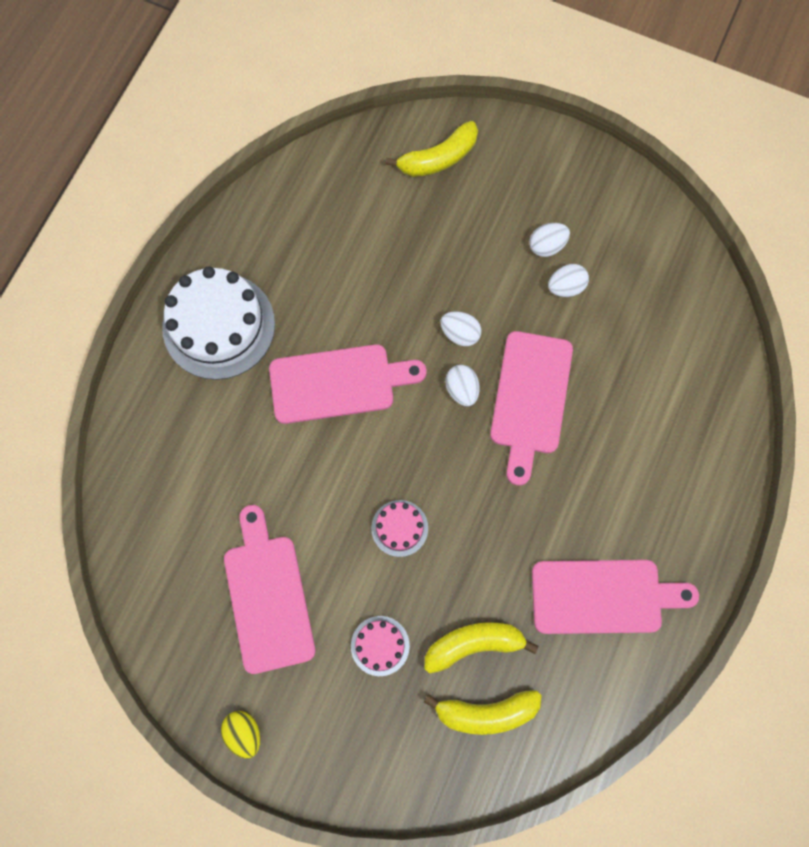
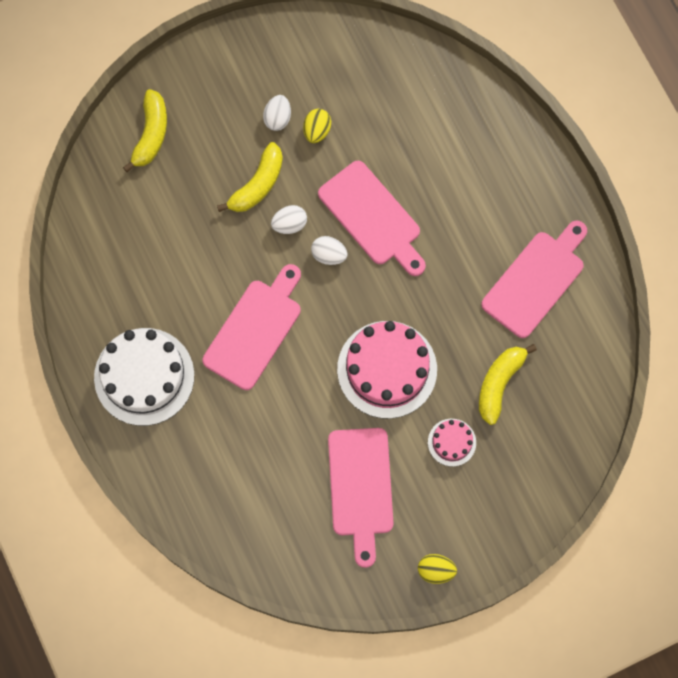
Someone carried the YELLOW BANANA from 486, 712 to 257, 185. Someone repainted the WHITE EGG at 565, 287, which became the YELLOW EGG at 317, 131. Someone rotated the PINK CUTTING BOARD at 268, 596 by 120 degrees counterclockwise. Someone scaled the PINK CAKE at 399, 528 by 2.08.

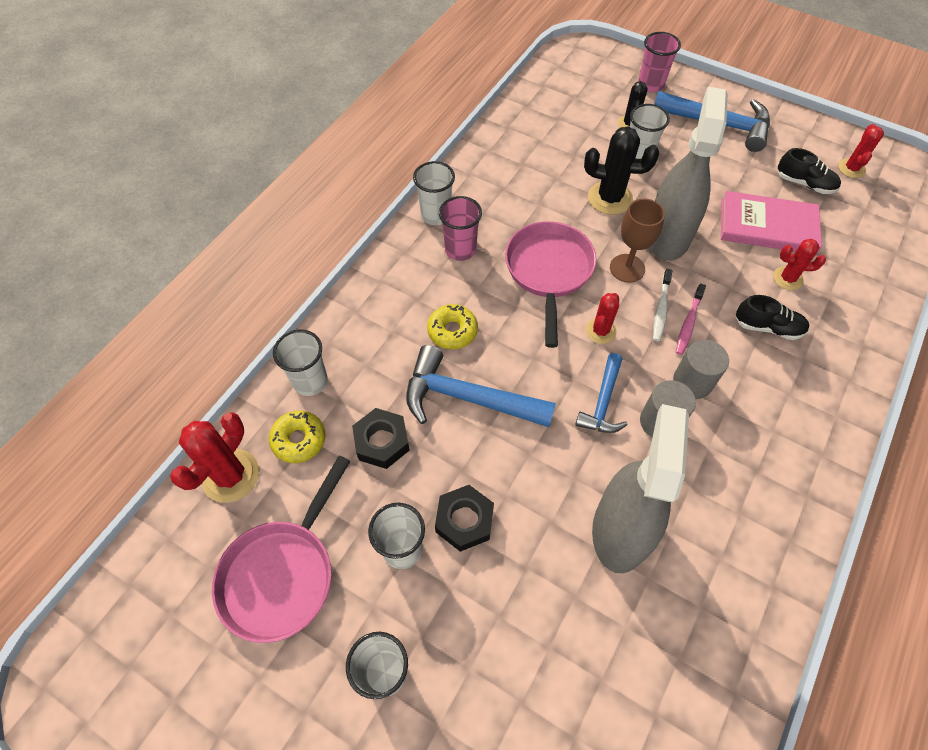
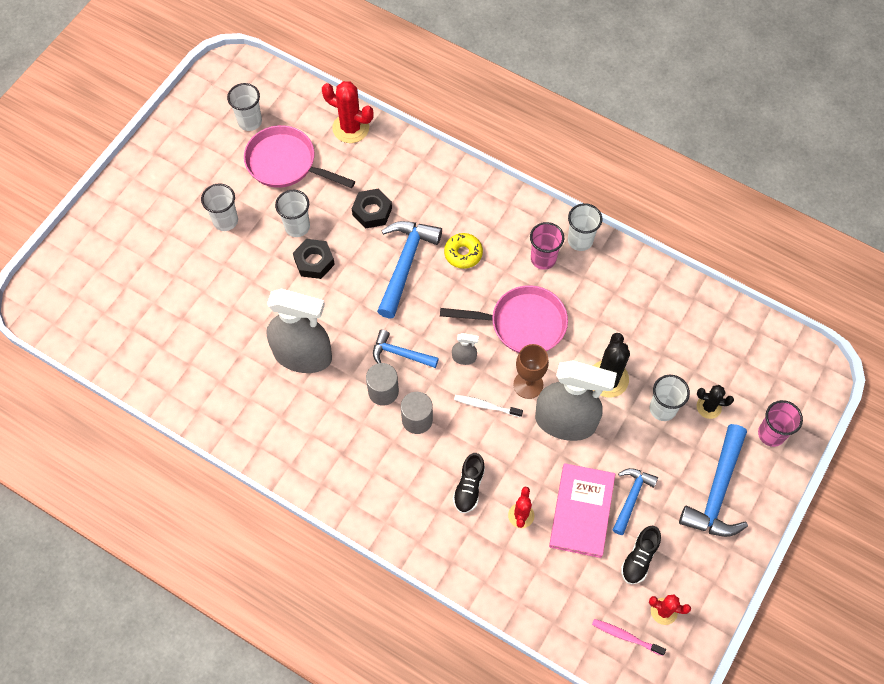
Someone carried the WHITE CUP from 310, 381 to 250, 121. Someone swapped the RED CACTUS at 600, 331 for the GREY SPRAY BOTTLE at 464, 358. Someone carried the PINK TOOTHBRUSH from 688, 323 to 626, 636. Someone put down the BLUE HAMMER at 631, 497. Someone took away the YELLOW DONUT at 299, 440.

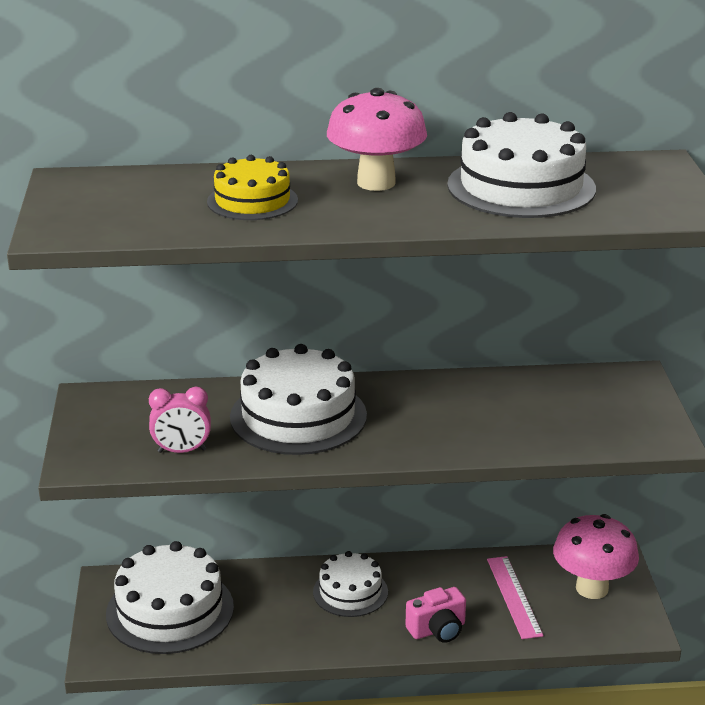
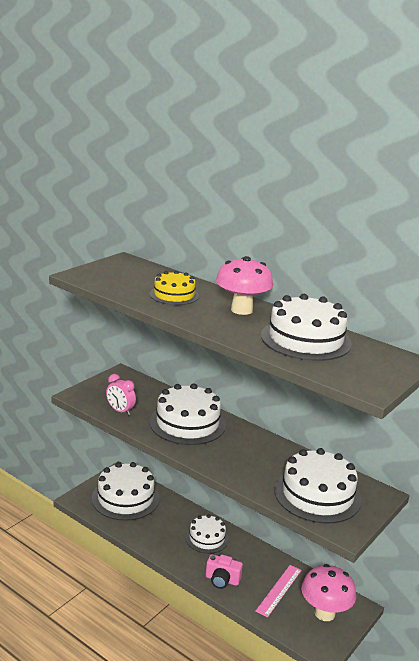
Someone put down the WHITE CAKE at 317, 495.

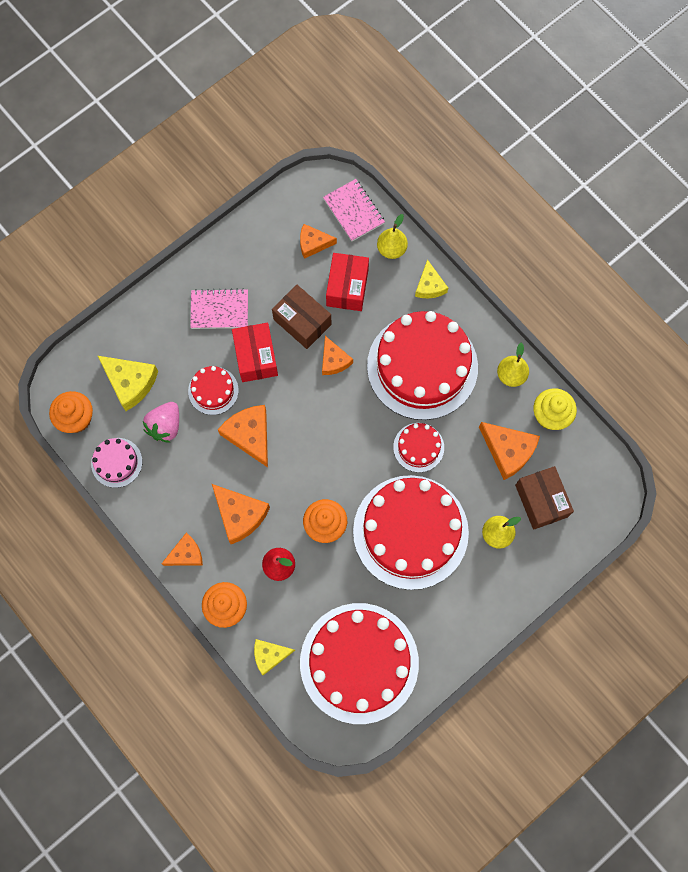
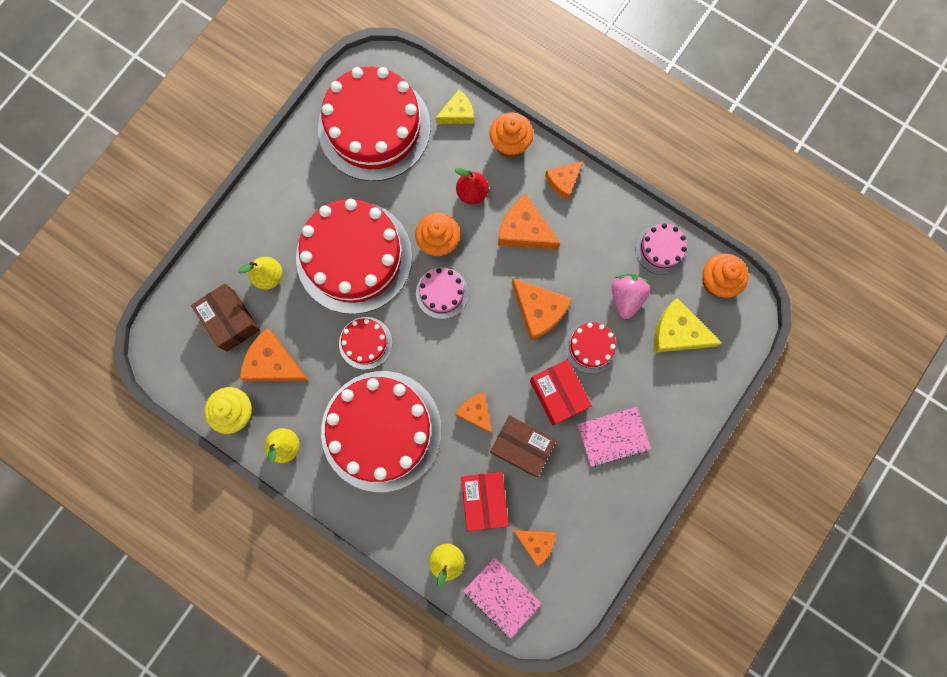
Someone put down the PINK CAKE at 442, 293. Someone rotated the ORANGE CHEESE at 313, 243 by 45 degrees clockwise. Someone took away the YELLOW CHEESE at 429, 286.

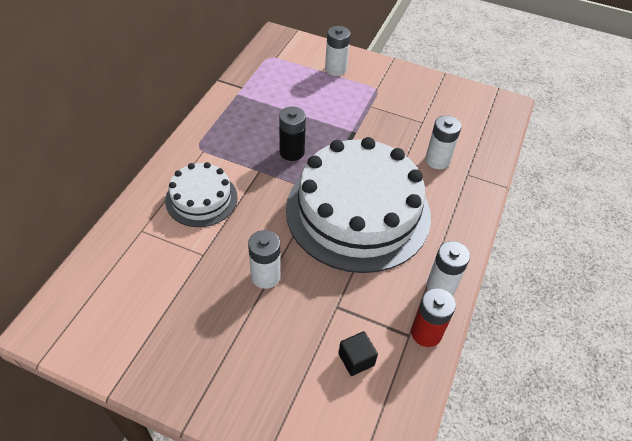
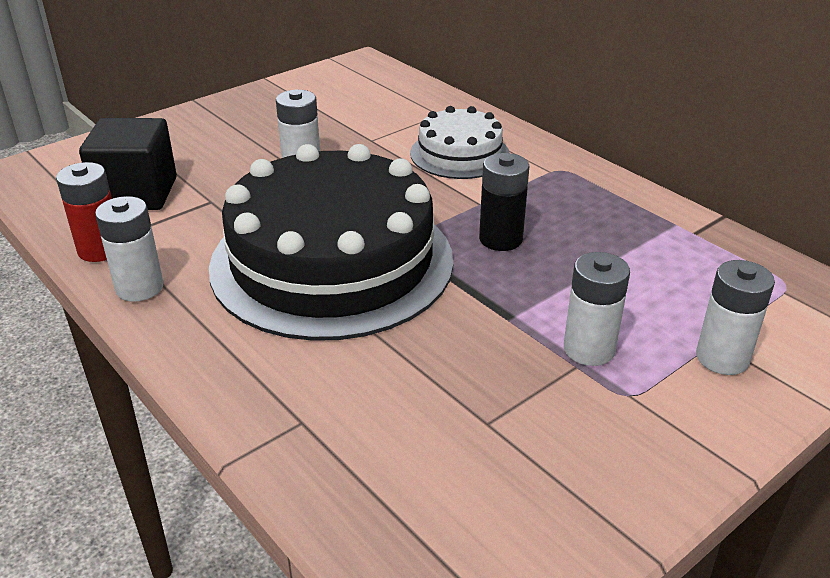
Someone scaled the BLACK CUBE at 356, 359 by 1.95. Someone repainted the WHITE CAKE at 358, 212, which became the BLACK CAKE at 332, 262. Someone carried the WHITE BATTERY from 437, 160 to 589, 349.

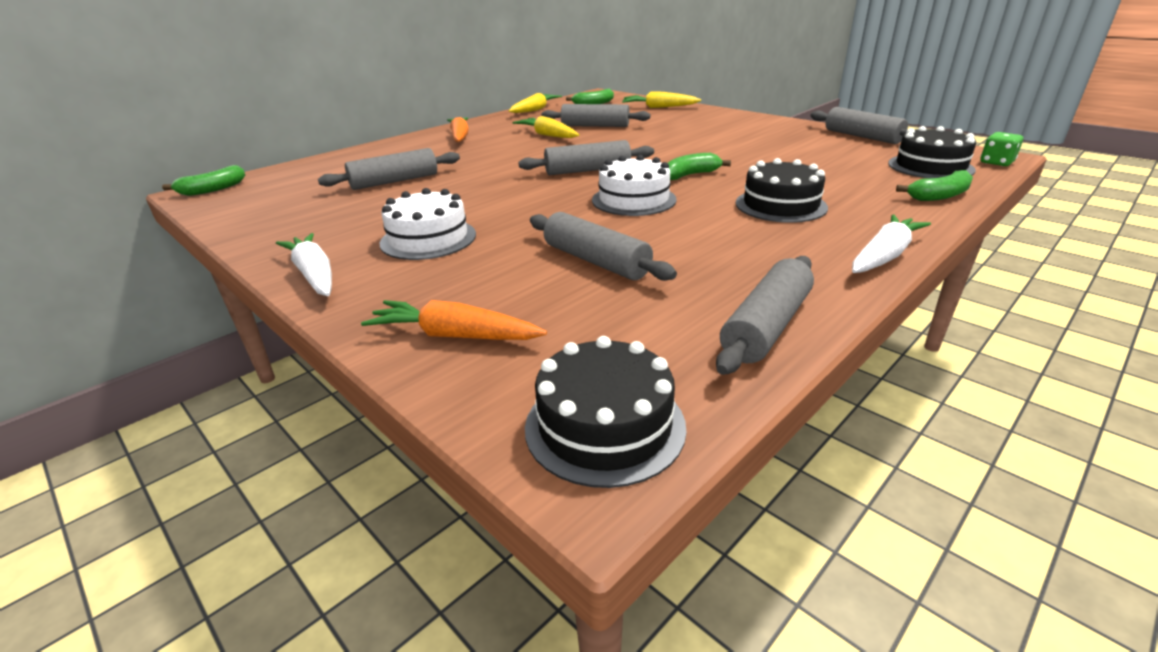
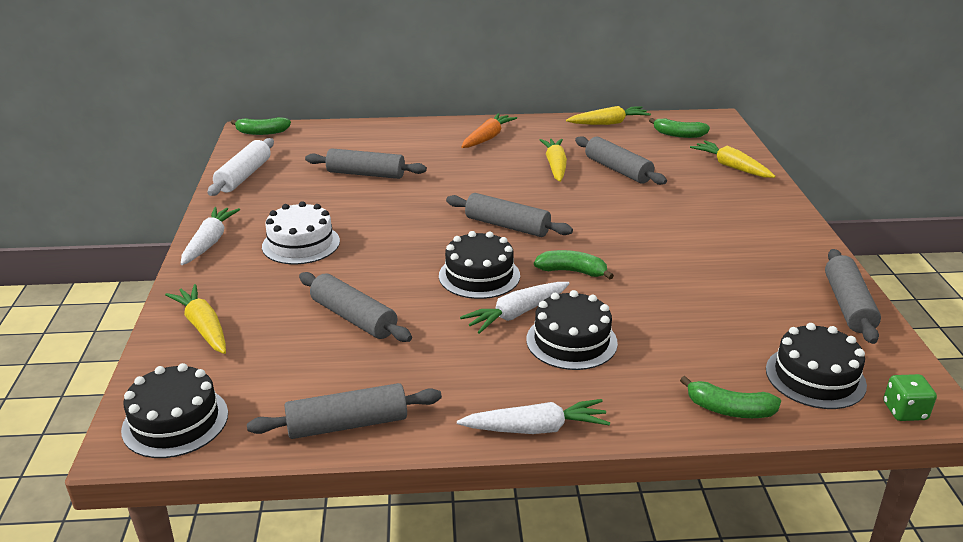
Someone repainted the ORANGE CARROT at 454, 336, which became the YELLOW CARROT at 203, 327. Someone put down the WHITE ROLLING PIN at 244, 176. Someone rotated the GREY ROLLING PIN at 596, 261 by 45 degrees counterclockwise. Someone repainted the WHITE CAKE at 633, 200, which became the BLACK CAKE at 479, 275. Someone put down the WHITE CARROT at 516, 314.

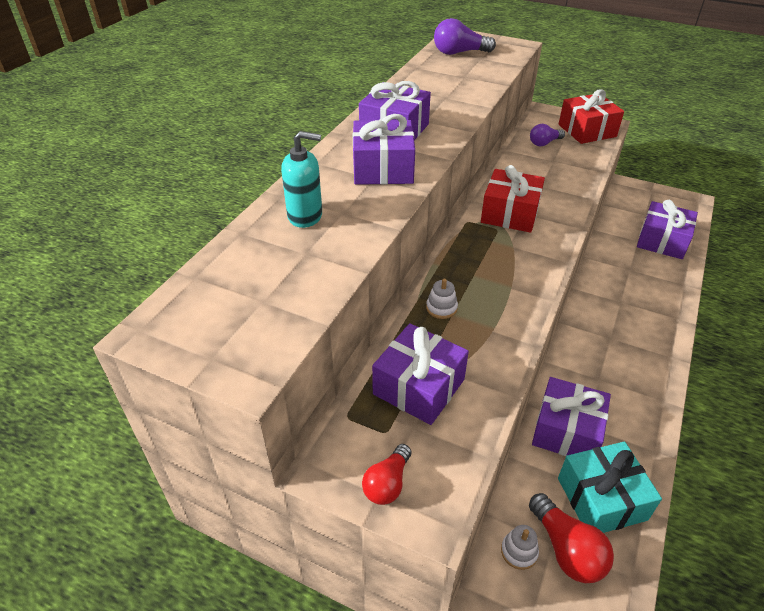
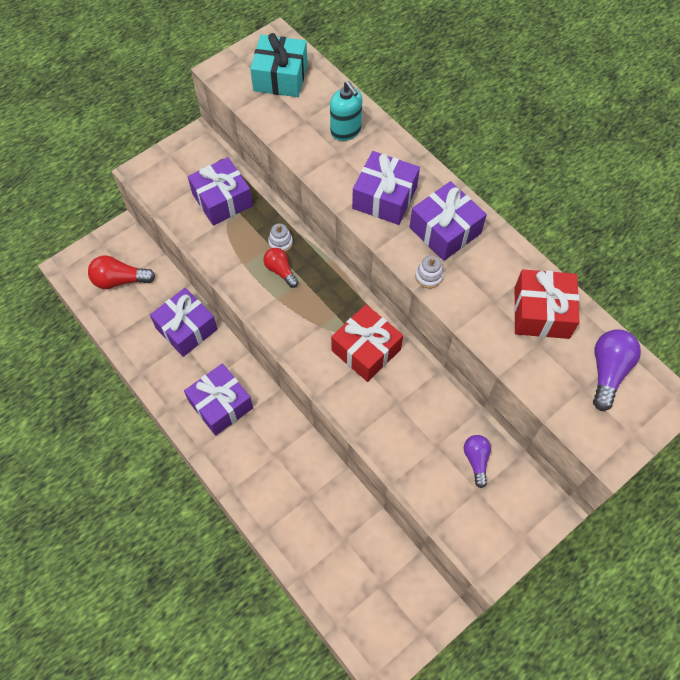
Someone carried the PURPLE GIFT from 662, 241 to 221, 405. Someone carried the TURQUOISE GIFT from 601, 499 to 280, 77. Someone carried the RED LIGHT BULB from 387, 483 to 280, 271. Someone rotated the TURQUOISE SOAP DISPENSER at 305, 216 by 60 degrees counterclockwise. Someone carried the WHITE STACKING TOY from 519, 551 to 428, 276. Someone carried the RED GIFT from 587, 130 to 541, 312.

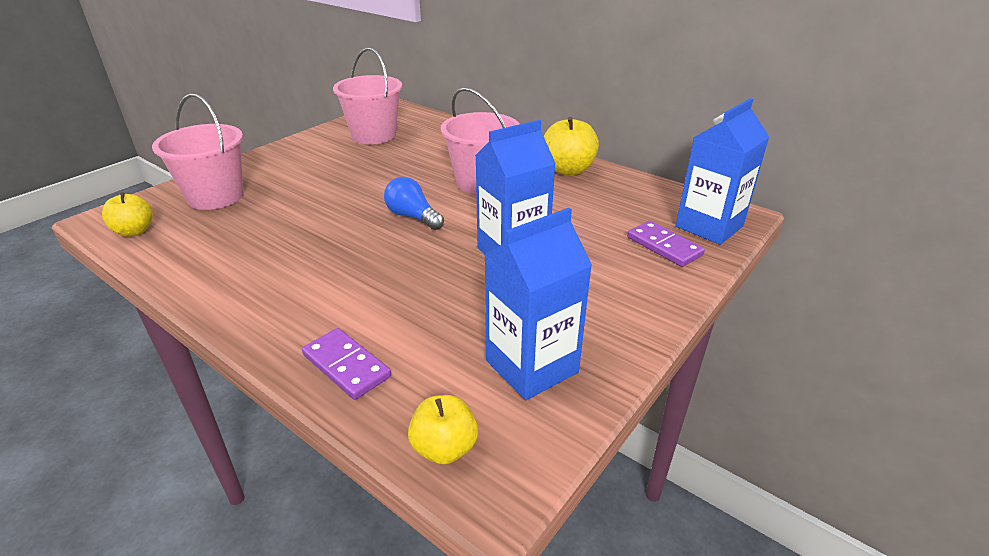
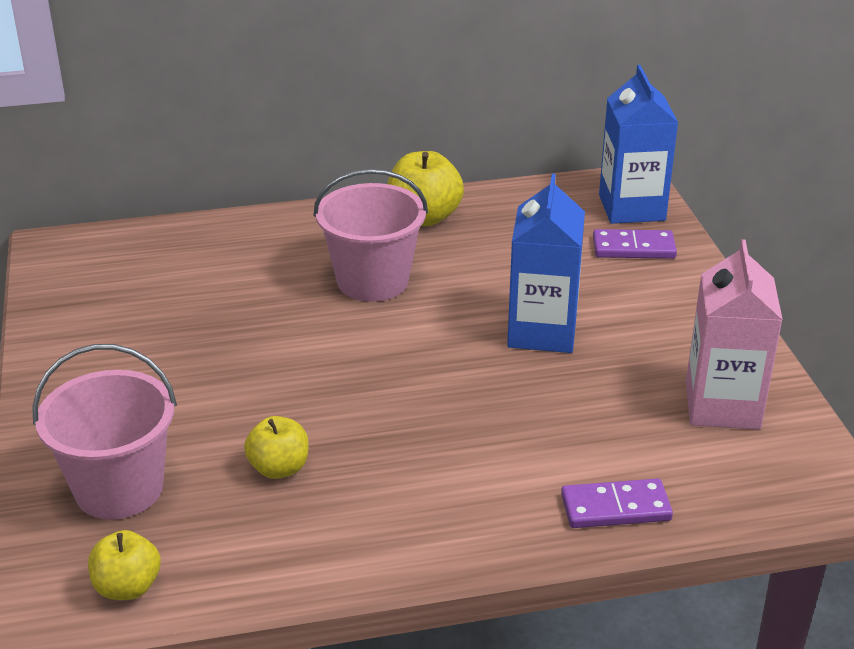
Someone carried the YELLOW APPLE from 444, 448 to 279, 468. Someone repainted the BLUE CARTON at 531, 366, which became the PINK CARTON at 722, 405. Someone took away the PINK BUCKET at 374, 135. Someone took away the BLUE LIGHT BULB at 413, 217.

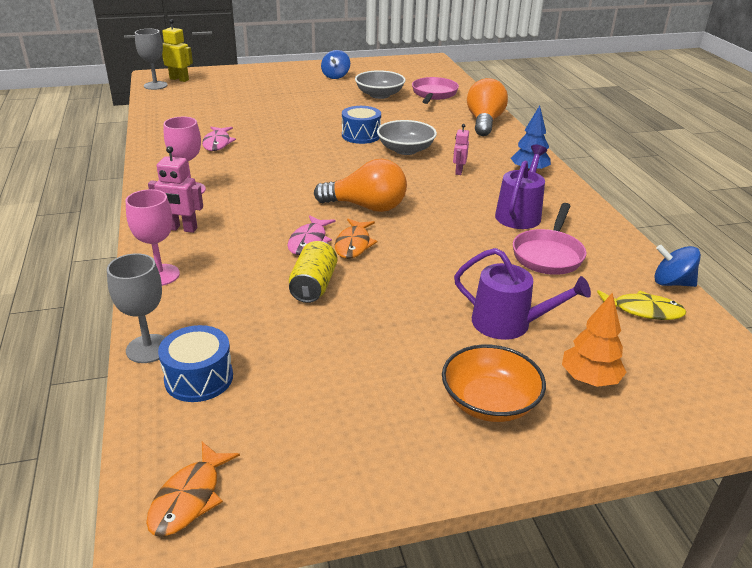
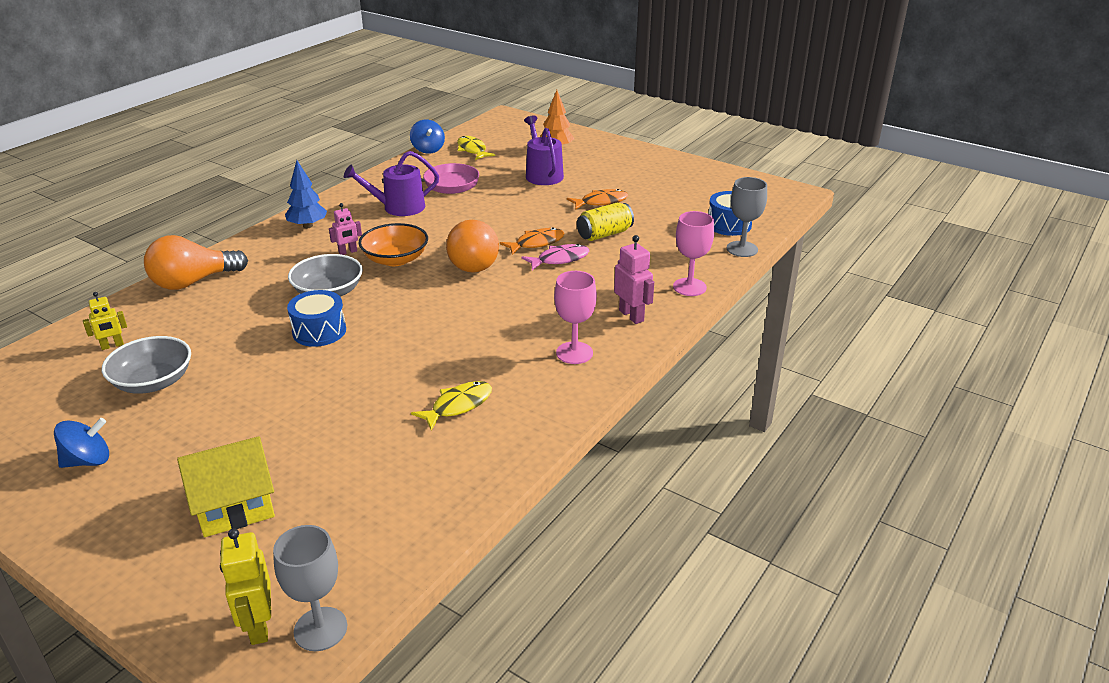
Someone swapped the PINK PAN at 433, 94 for the YELLOW ROBOT at 112, 346. Someone put down the YELLOW HOUSE at 234, 505. Someone carried the ORANGE BOWL from 489, 402 to 395, 259. Someone repainted the PINK FISH at 217, 143, which became the YELLOW FISH at 458, 406. Someone rotated the ORANGE LIGHT BULB at 366, 207 by 150 degrees counterclockwise. Someone carried the ORANGE FISH from 189, 498 to 601, 202.

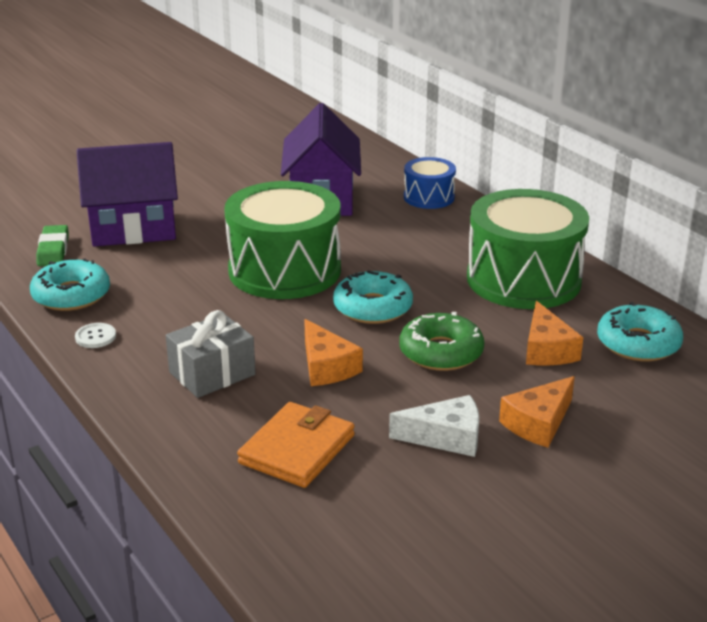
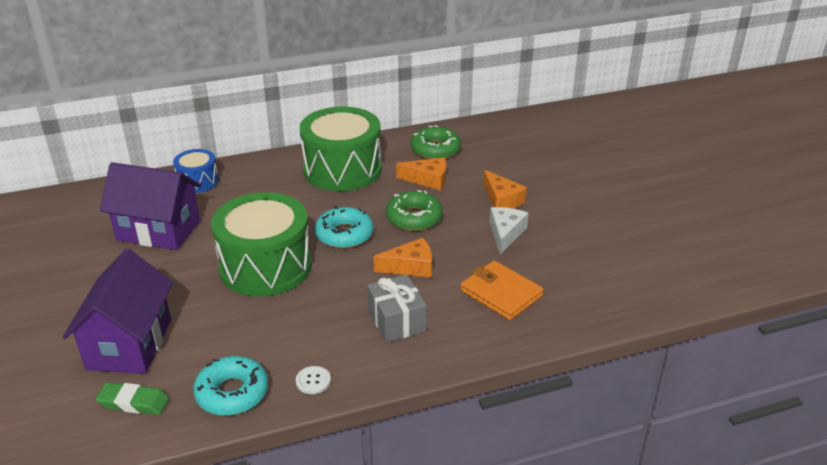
Someone repainted the TURQUOISE DONUT at 638, 343, which became the GREEN DONUT at 435, 150.

